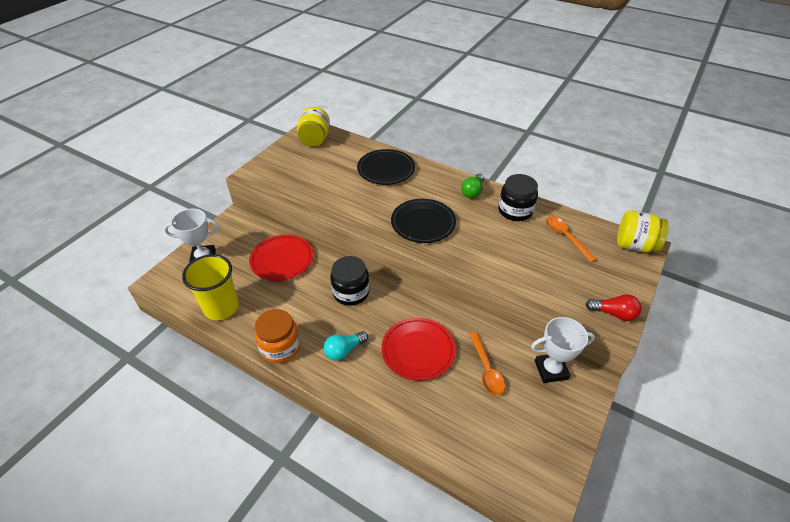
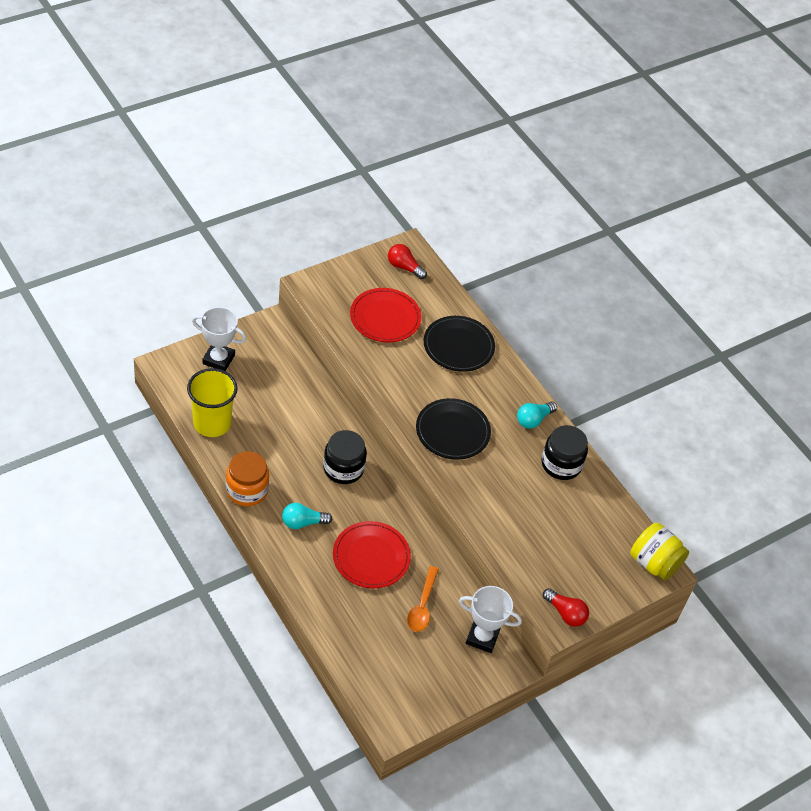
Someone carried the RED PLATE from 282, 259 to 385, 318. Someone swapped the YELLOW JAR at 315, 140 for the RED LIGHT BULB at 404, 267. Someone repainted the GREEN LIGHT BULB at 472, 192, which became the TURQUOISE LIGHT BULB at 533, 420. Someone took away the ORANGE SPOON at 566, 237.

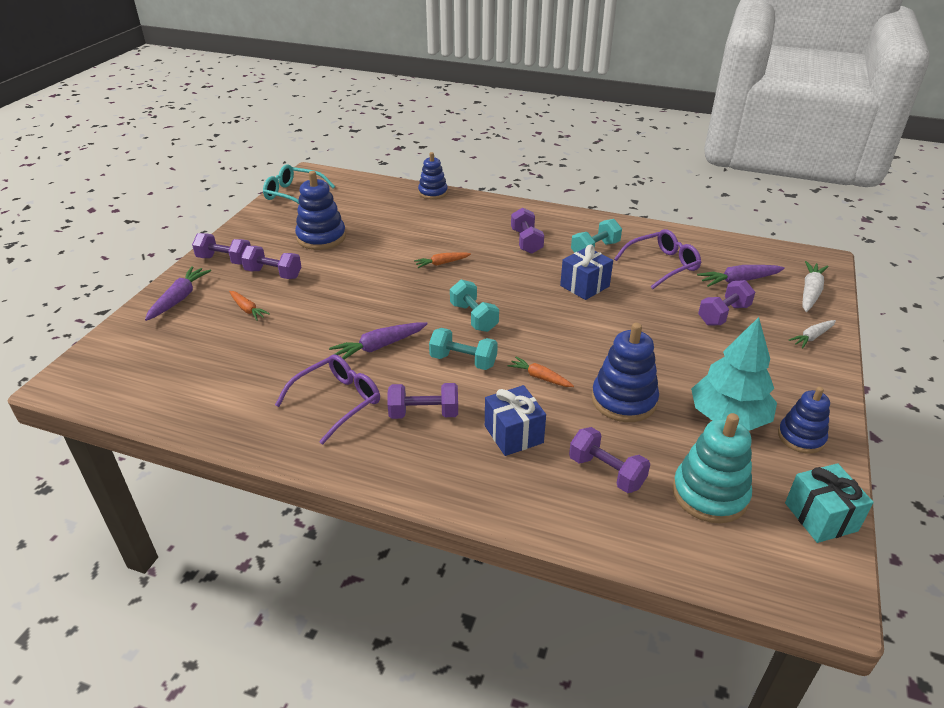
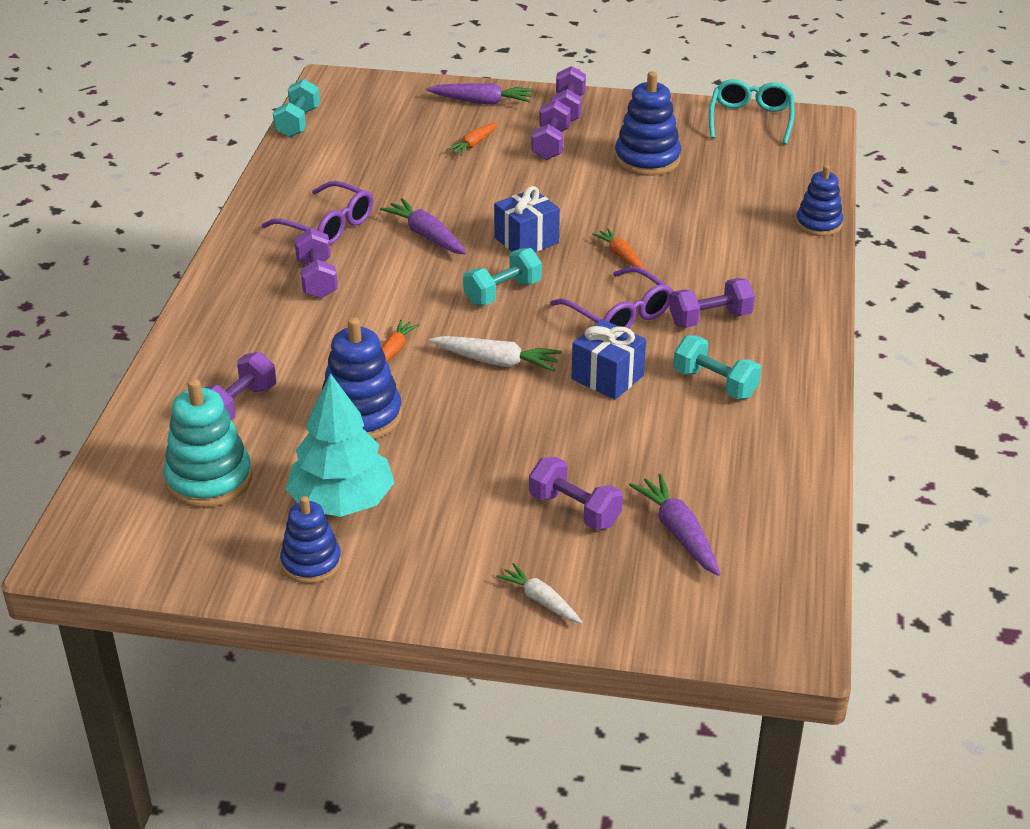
Someone carried the TURQUOISE DUMBBELL from 463, 361 to 298, 123. Someone carried the WHITE CARROT from 810, 292 to 496, 362. Someone carried the BLUE GIFT from 513, 434 to 526, 240. Someone carried the PURPLE GLASSES from 662, 265 to 619, 314. Someone took away the TURQUOISE GIFT at 821, 517.

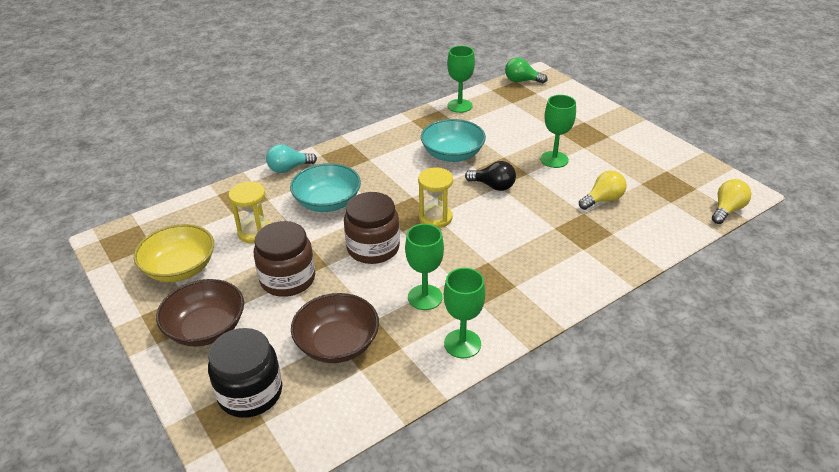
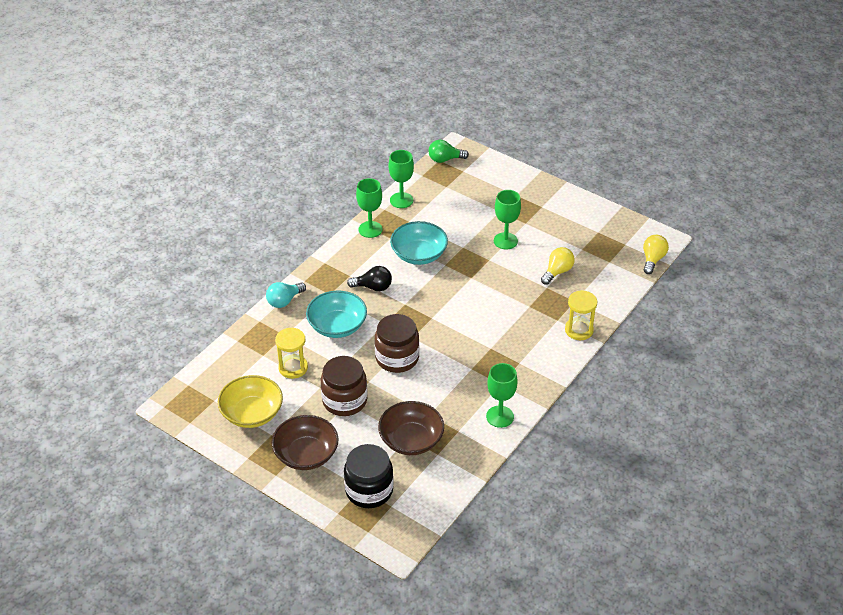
Someone carried the BLACK LIGHT BULB from 493, 186 to 373, 287. Someone carried the GREEN GOBLET from 425, 297 to 370, 229. Someone carried the YELLOW HOURGLASS from 435, 218 to 579, 330.

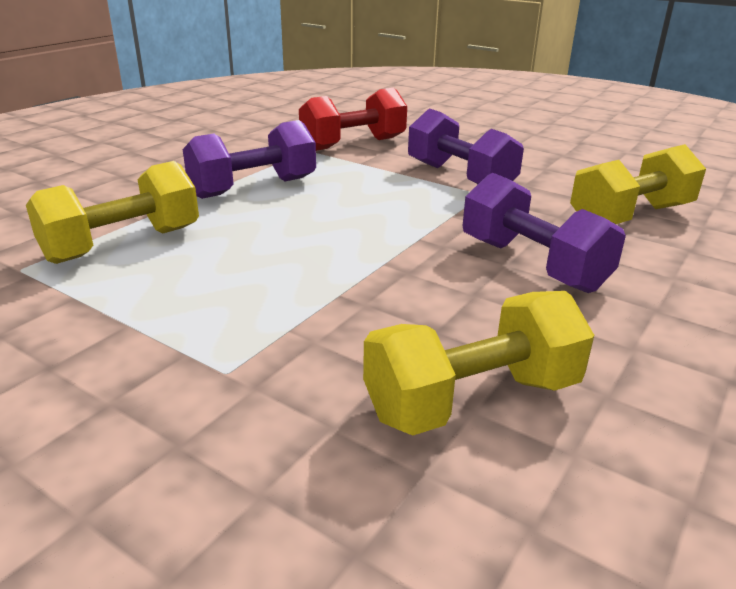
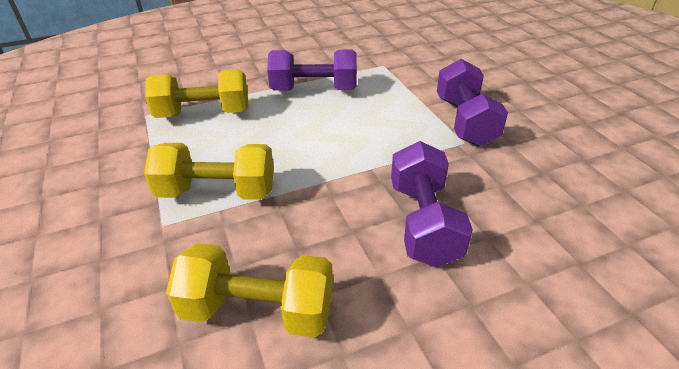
Someone carried the YELLOW DUMBBELL from 630, 216 to 217, 192. Someone took away the RED DUMBBELL at 353, 144.

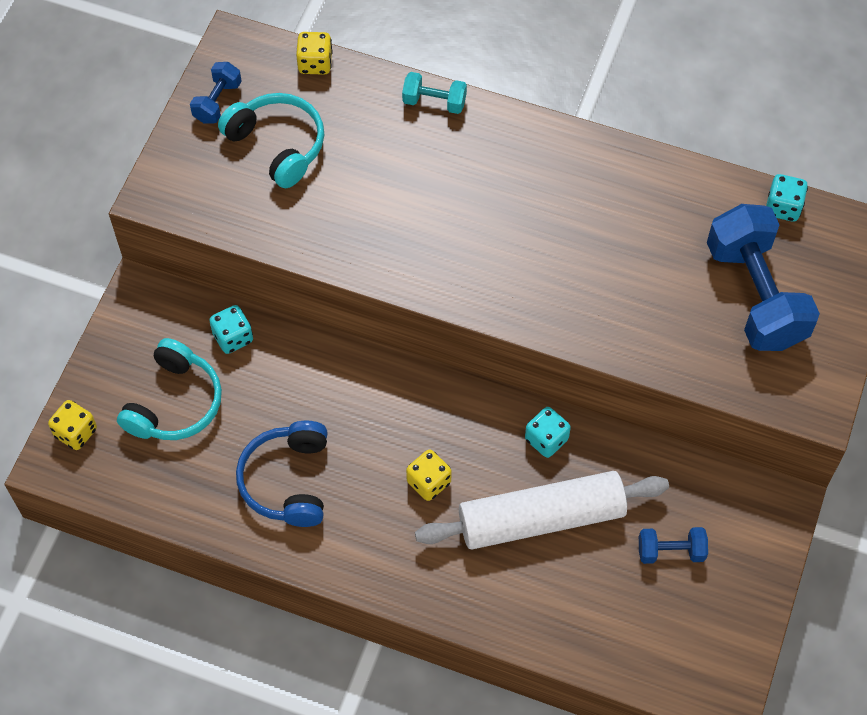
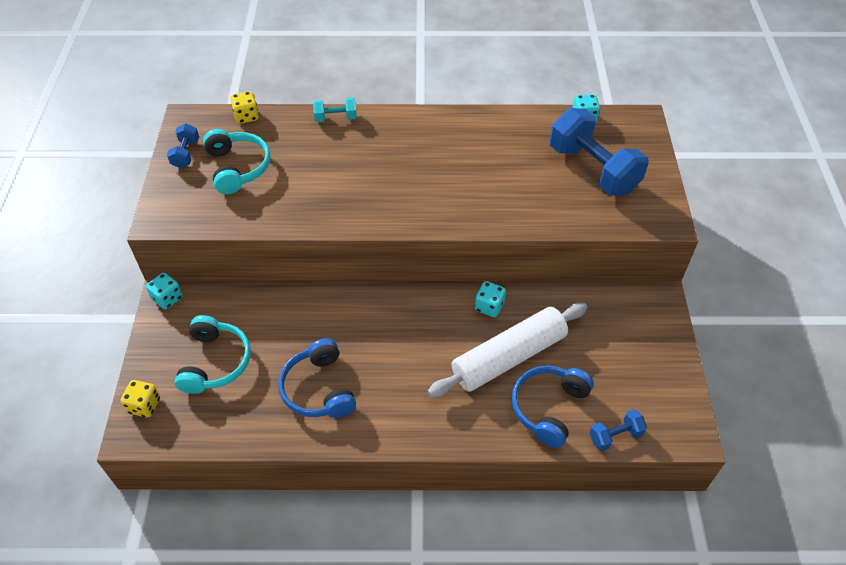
Someone carried the TURQUOISE DICE from 233, 337 to 167, 298. Someone rotated the TURQUOISE HEADPHONES at 278, 145 by 45 degrees clockwise. Someone put down the BLUE HEADPHONES at 548, 408. Someone carried the BLUE DUMBBELL from 670, 551 to 615, 436. Someone took away the YELLOW DICE at 429, 482.

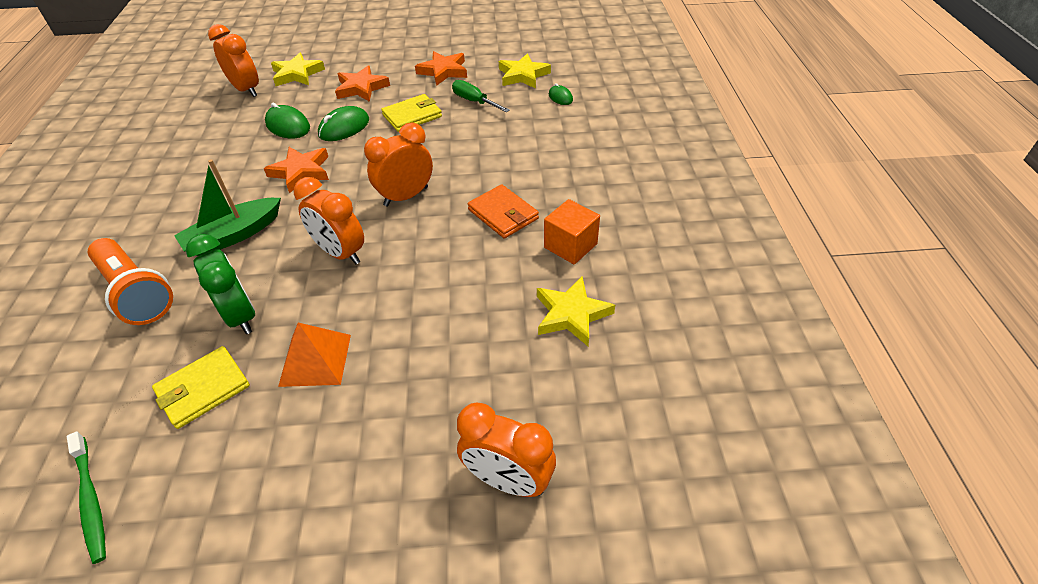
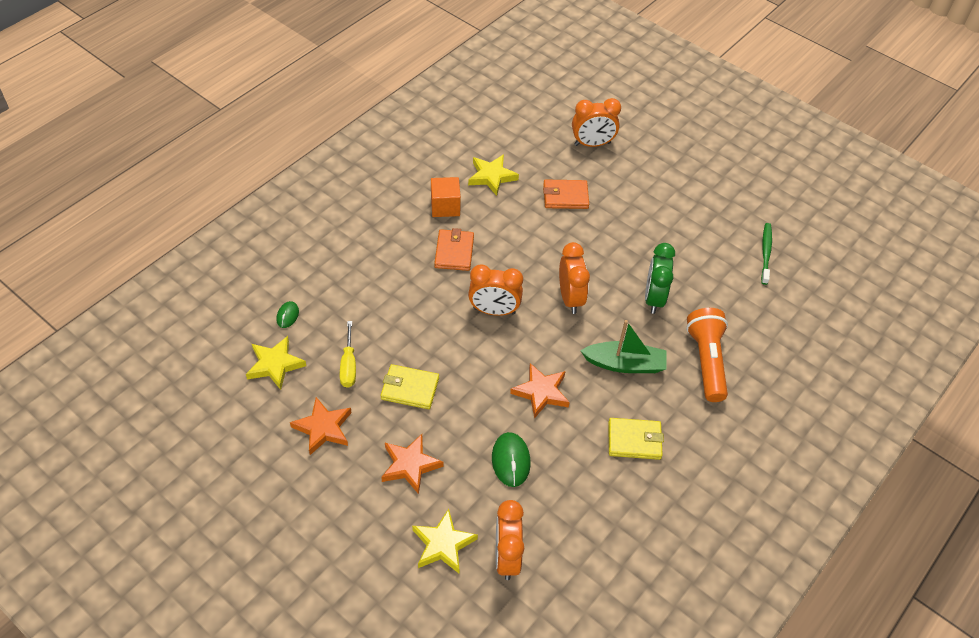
Someone repainted the GREEN SCREWDRIVER at 474, 101, which became the YELLOW SCREWDRIVER at 348, 365. Someone put down the ORANGE WALLET at 565, 196. Someone rotated the ORANGE CLOCK at 508, 480 by 105 degrees clockwise. Someone carried the YELLOW WALLET from 203, 389 to 634, 440. Someone took away the ORANGE PYRAMID at 315, 359. Someone took away the GREEN MOUSE at 344, 128.

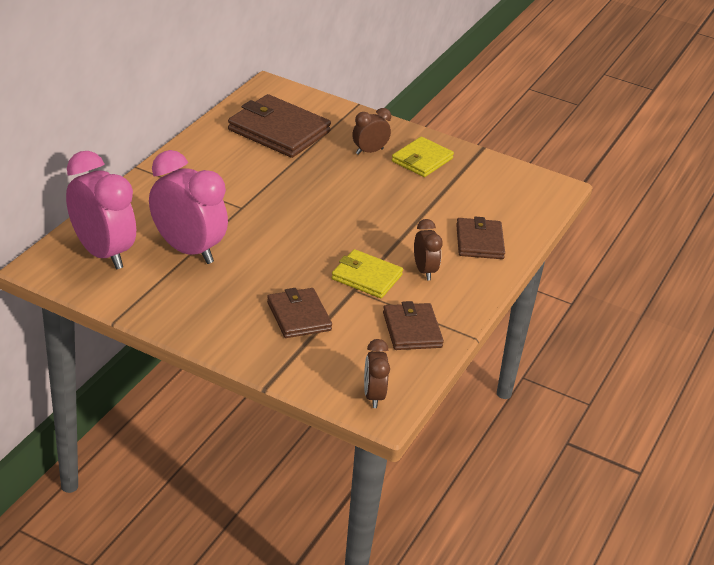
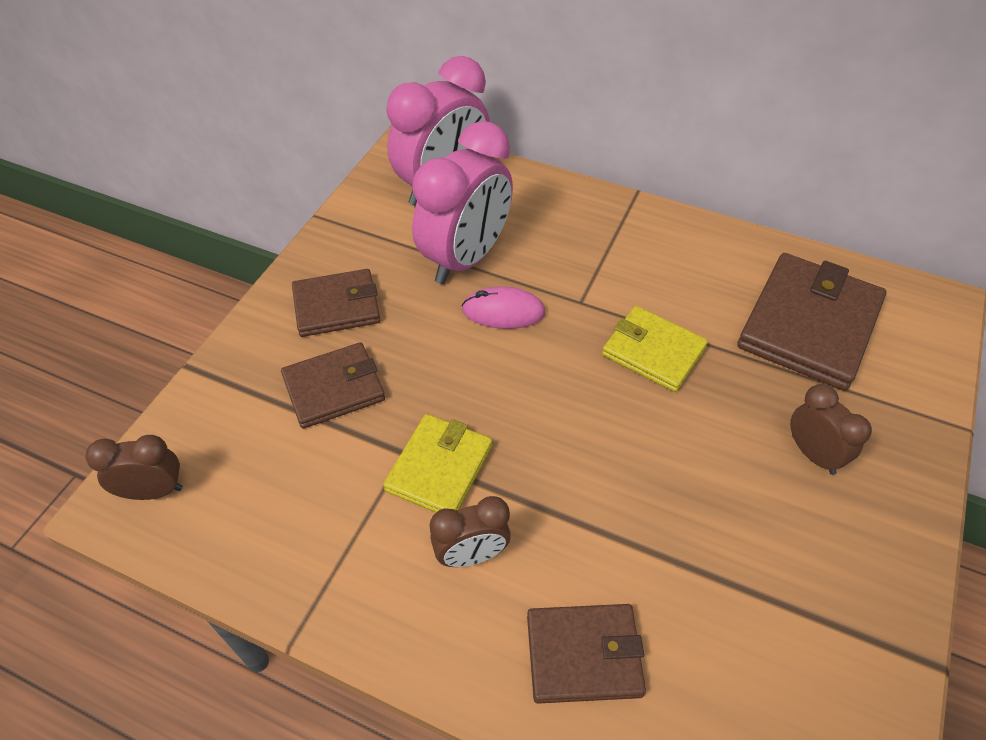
Someone carried the BROWN WALLET from 412, 330 to 336, 306. Someone put down the PINK MOUSE at 503, 312. Someone carried the YELLOW WALLET from 422, 160 to 653, 352.

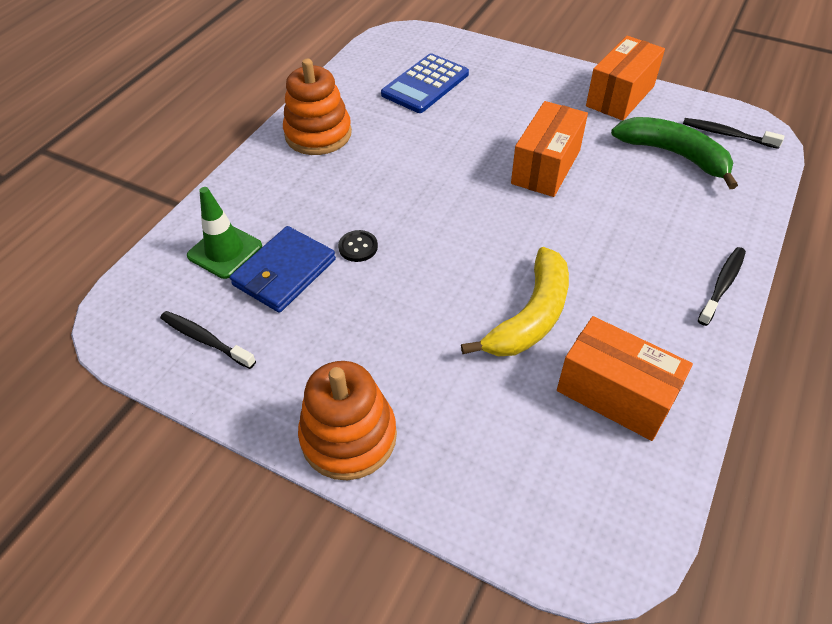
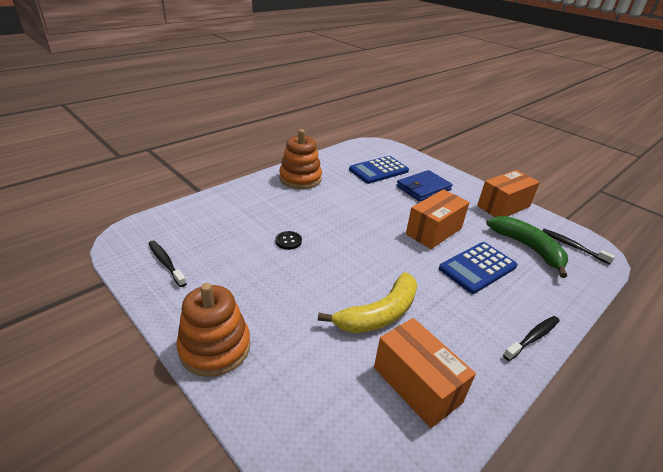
Someone carried the BLUE WALLET from 284, 272 to 423, 188. Someone put down the BLUE CALCULATOR at 477, 267. Someone took away the GREEN TRAFFIC CONE at 225, 251.

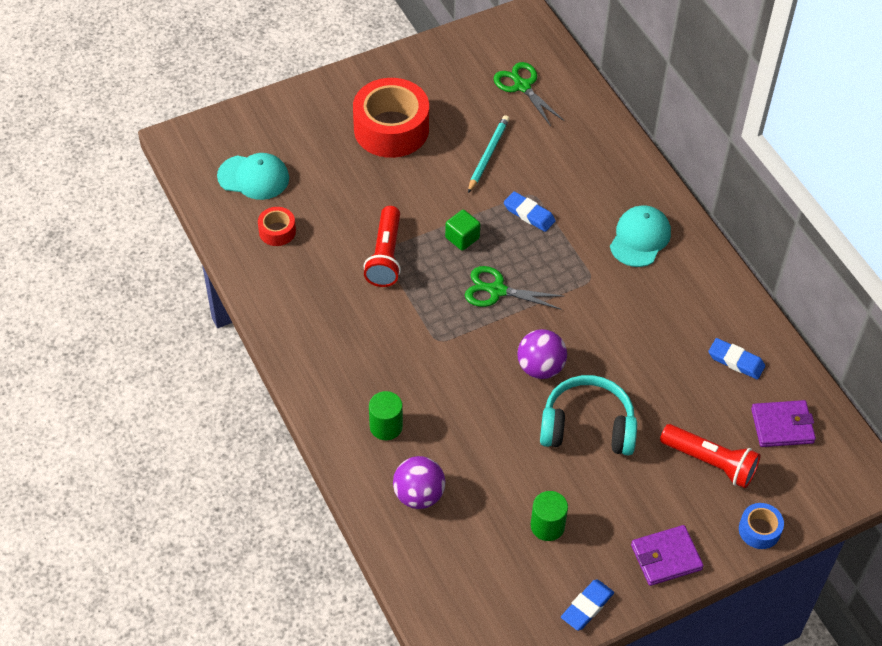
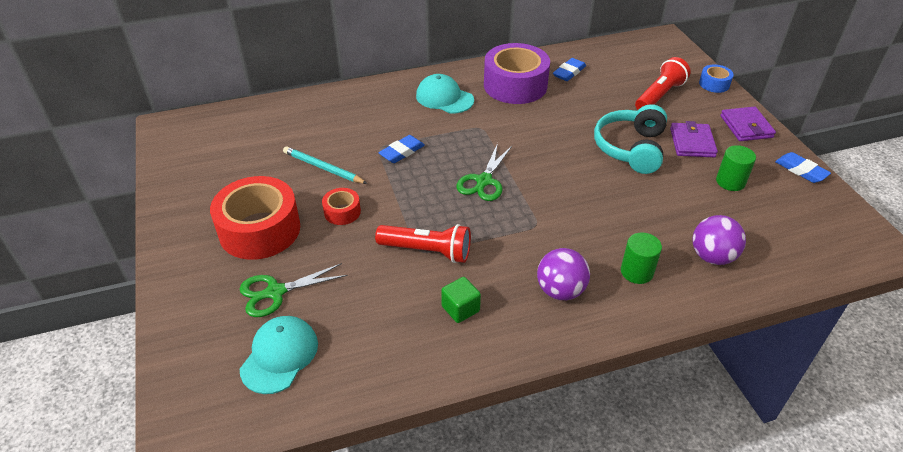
Someone carried the GREEN SCISSORS from 522, 86 to 275, 292. Someone carried the RED TAPE from 277, 231 to 342, 212. Someone carried the GREEN CUBE from 462, 238 to 460, 309. Someone put down the PURPLE TAPE at 515, 85. Someone carried the PURPLE BALL from 540, 367 to 560, 290. Someone carried the PURPLE WALLET from 782, 426 to 692, 143.

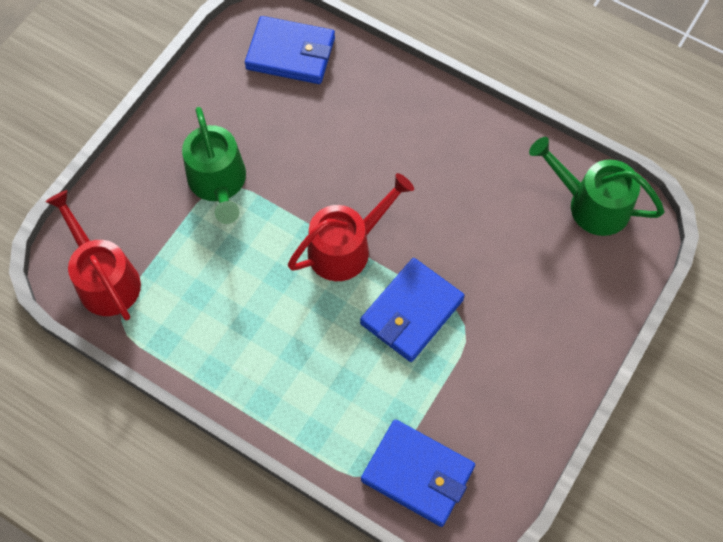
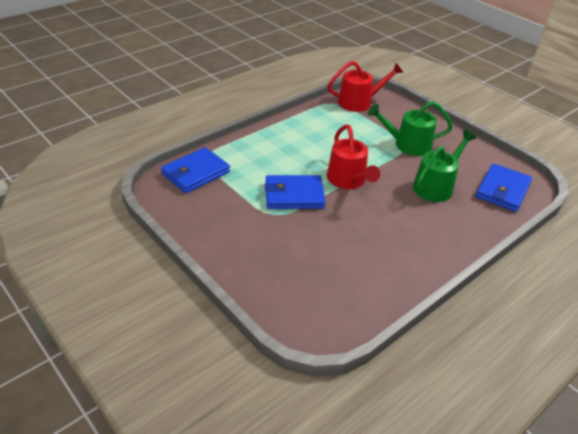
Someone rotated the BLUE WALLET at 411, 312 by 60 degrees counterclockwise. Someone carried the GREEN WATERING CAN from 591, 204 to 436, 186.

